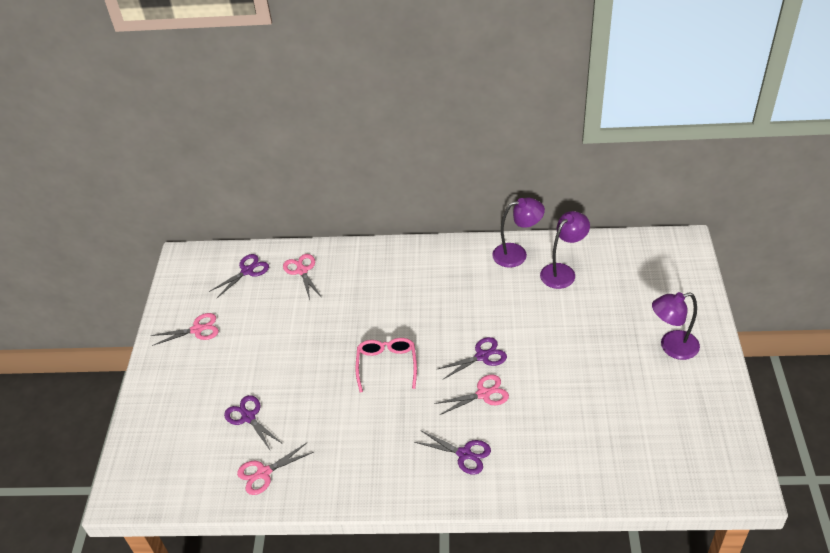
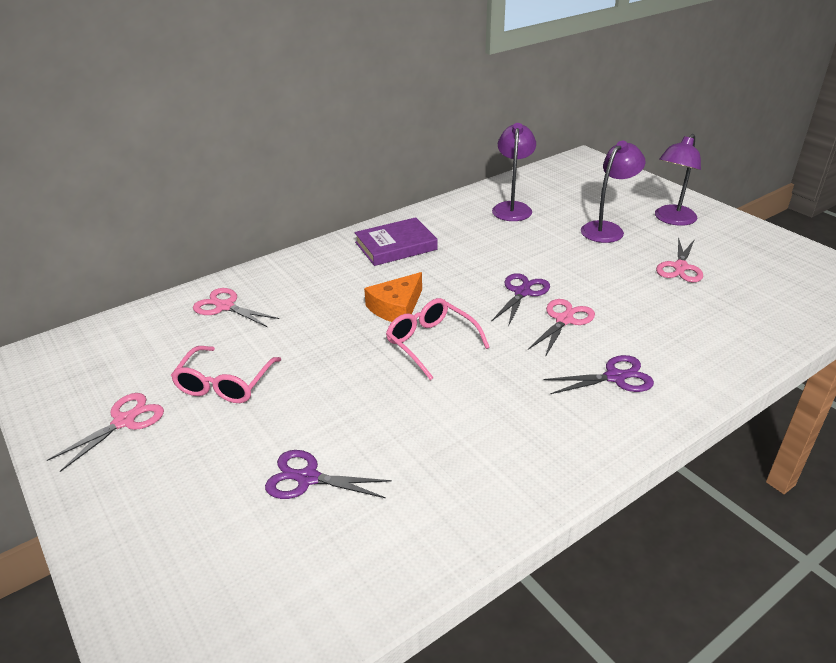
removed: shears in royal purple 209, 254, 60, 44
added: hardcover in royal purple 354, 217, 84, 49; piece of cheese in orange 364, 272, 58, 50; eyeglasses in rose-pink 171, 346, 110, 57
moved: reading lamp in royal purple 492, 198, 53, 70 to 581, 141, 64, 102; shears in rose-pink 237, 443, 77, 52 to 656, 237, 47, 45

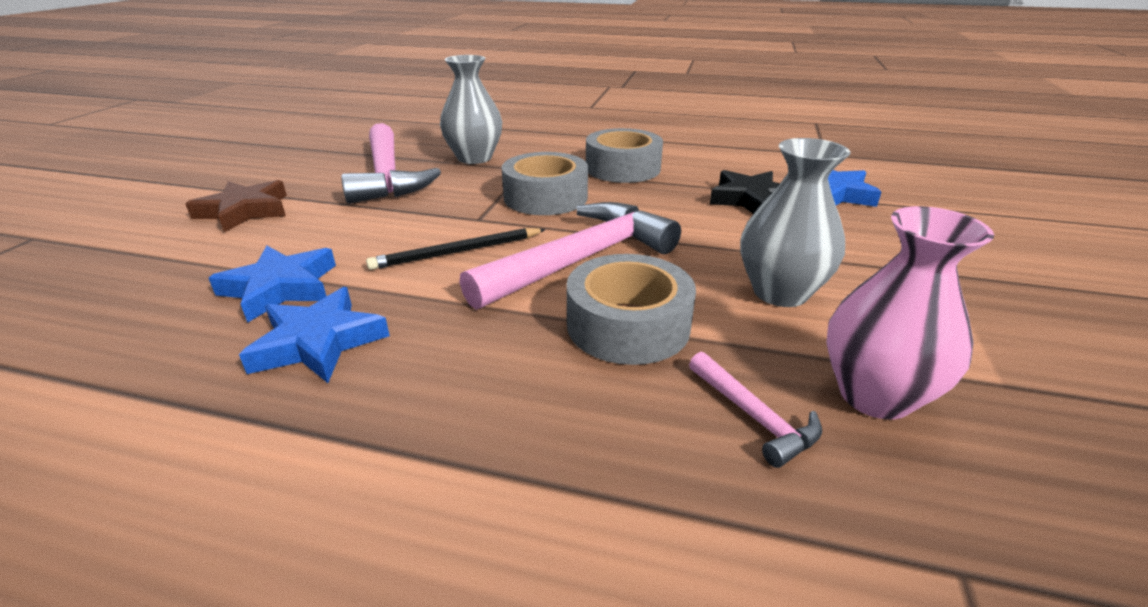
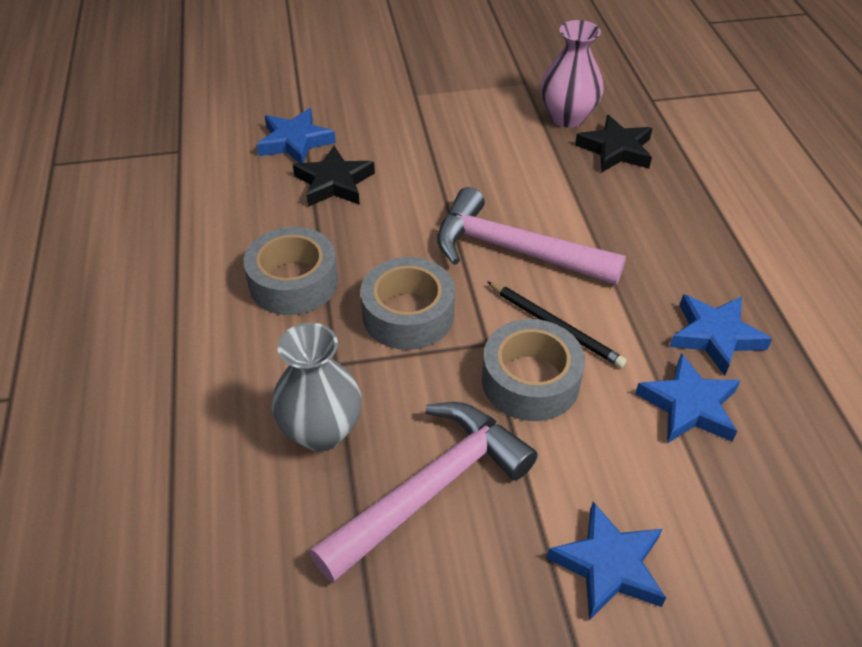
removed: flower vase in ash-grey 741, 138, 110, 169
moved: sticky tape in ash-grey 567, 254, 129, 111 to 482, 319, 103, 102
replaced: hammer in rose-pink 689, 352, 133, 116 to star shape in black 575, 115, 77, 58
recoloured: star shape in russet 185, 180, 102, 52 to star shape in blue 547, 502, 119, 118

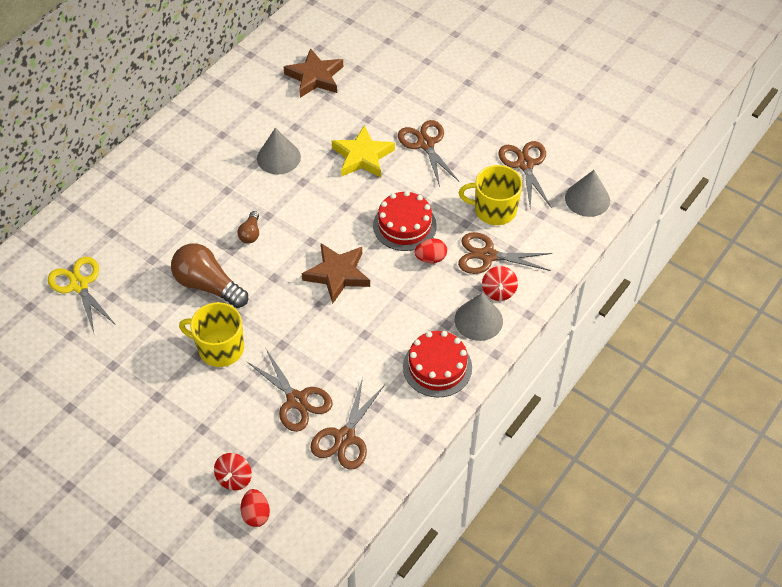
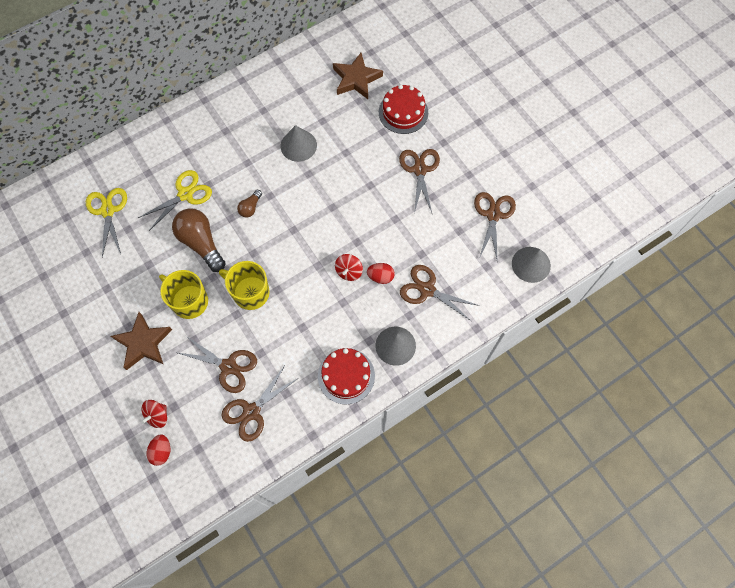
removed: star shape in bright yellow 332, 125, 63, 53
added: shears in bright yellow 138, 170, 74, 61
moved: mug in bright yellow 459, 165, 64, 60 to 219, 261, 50, 49; cake in red 373, 191, 64, 60 to 379, 85, 49, 49; star shape in russet 302, 243, 68, 61 to 111, 312, 61, 58; spinning top in red 482, 266, 36, 35 to 335, 254, 28, 27
turned: shears in russet 246, 349, 86, 83 = 175, 336, 82, 57 45 degrees counterclockwise

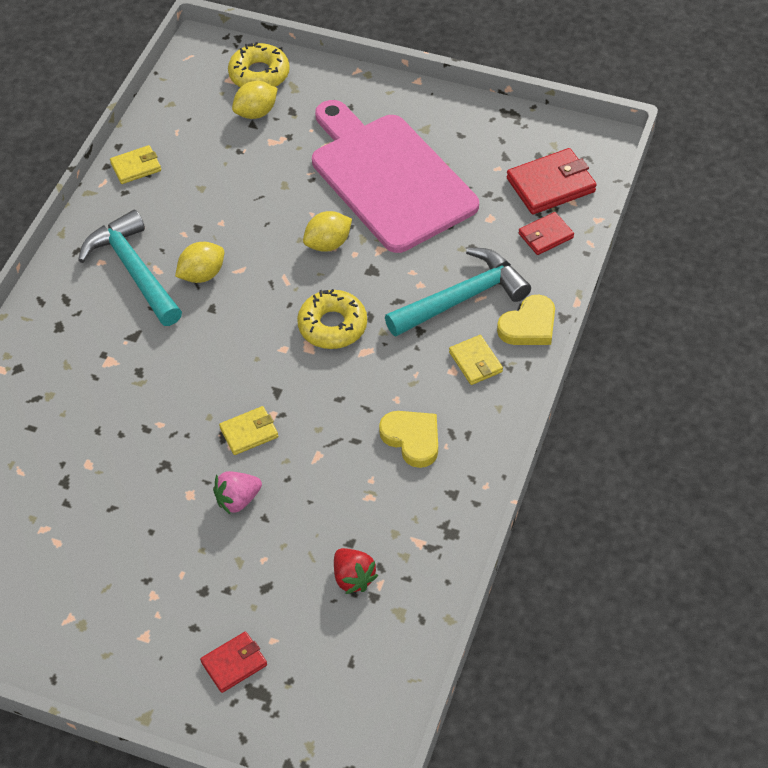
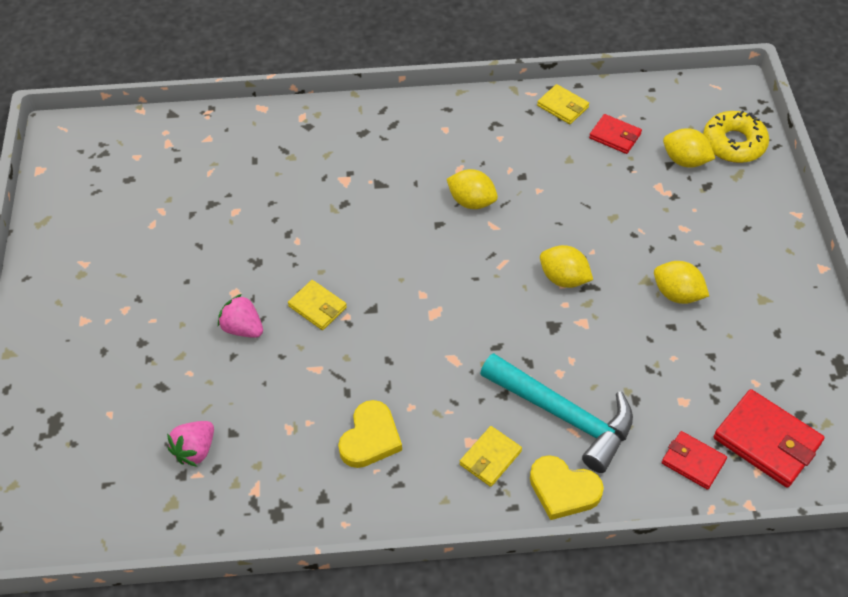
removed: hammer in aqua 78, 210, 104, 116; donut in bright yellow 297, 289, 70, 60
moved: billfold in red 200, 632, 67, 61 to 589, 114, 53, 40
replaced: chopping board in rose-pink 312, 100, 167, 153 to lemon in bright yellow 654, 261, 55, 43
recoloured: berry in red 334, 548, 44, 46 to berry in rose-pink 167, 421, 47, 46

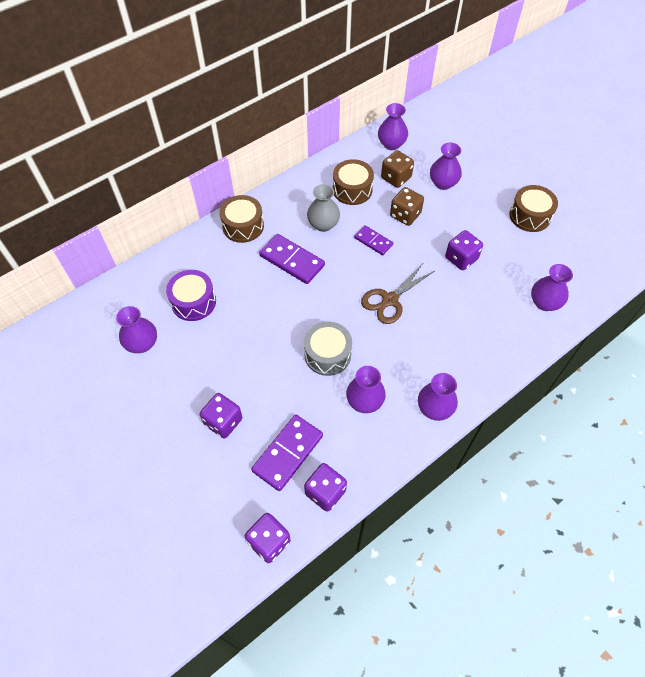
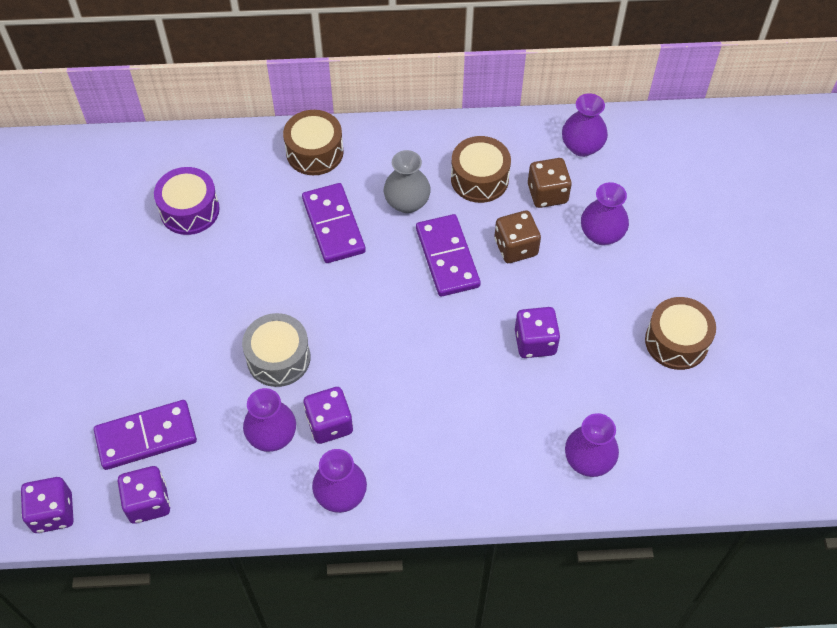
removed: shears in russet 361, 263, 73, 61; flower vase in royal purple 116, 306, 41, 47
moved: dice in royal purple 200, 393, 42, 46 to 304, 387, 49, 57
resized: domino piece in royal purple 354, 225, 39, 30 = 416, 214, 65, 83 x1.65

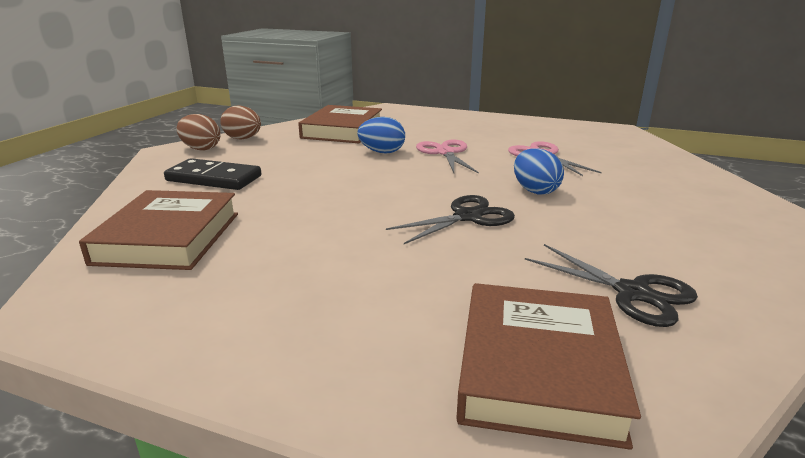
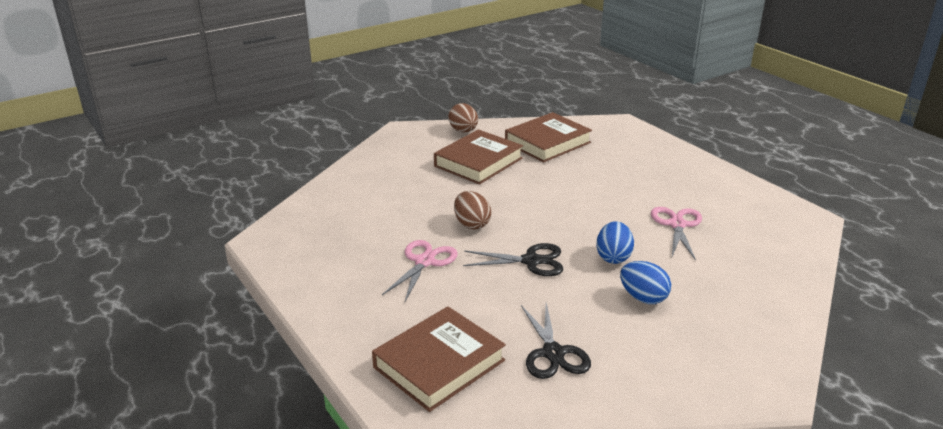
removed: domino piece in black 164, 158, 98, 32
moved: egg shape in russet 177, 114, 43, 36 to 454, 191, 37, 39; egg shape in blue 357, 117, 48, 37 to 620, 261, 51, 43; shears in rose-pink 416, 139, 63, 35 to 382, 240, 76, 61; hardcover in russet 79, 190, 159, 80 to 434, 130, 89, 54

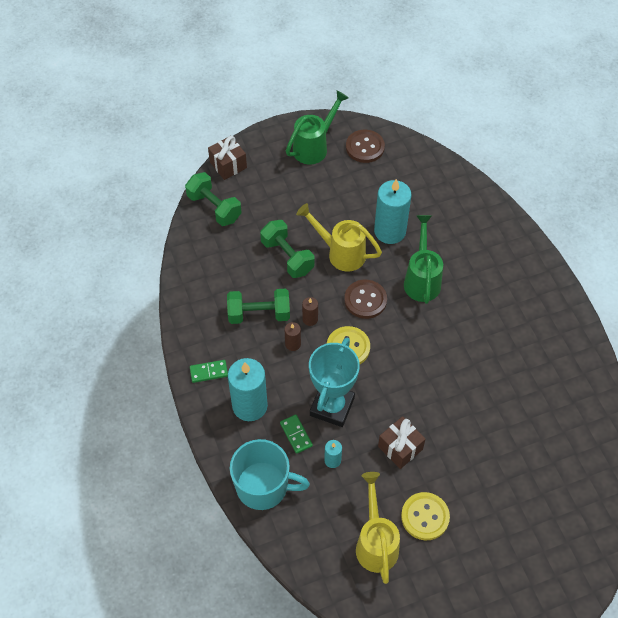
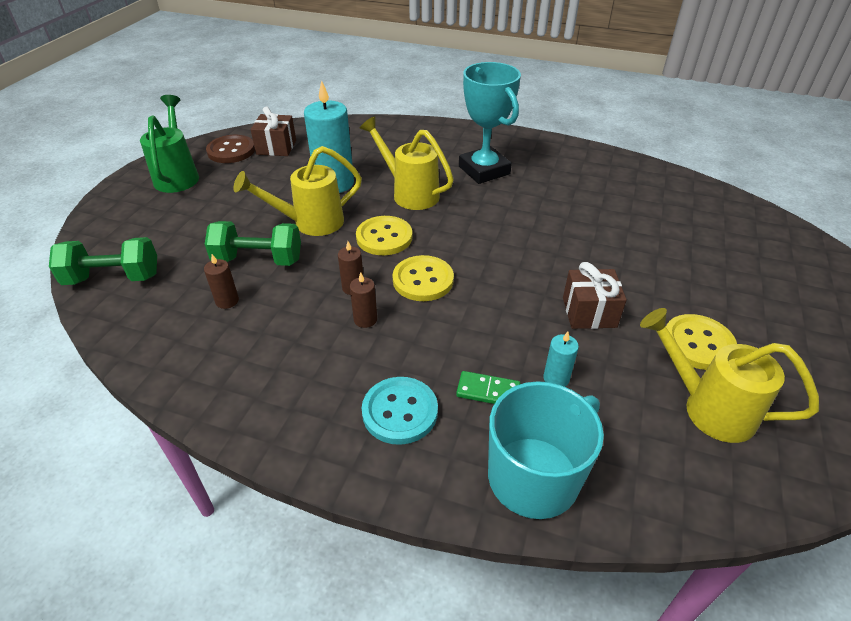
removed: dumbbell in leaf-green 227, 289, 63, 35; domino piece in leaf-green 190, 360, 38, 23
added: pillar candle in russet 204, 254, 35, 55
moved: gift in russet 208, 136, 39, 44 to 251, 106, 45, 50; prize cup in aqua 309, 338, 51, 89 to 459, 62, 62, 122
replaced: pillar candle in aqua 228, 358, 40, 63 to button in aqua 362, 377, 76, 68
recoloured: watering can in leaf-green 404, 215, 39, 89 to watering can in bright yellow 359, 116, 95, 94; button in russet 344, 280, 43, 39 to button in bright yellow 356, 216, 56, 39

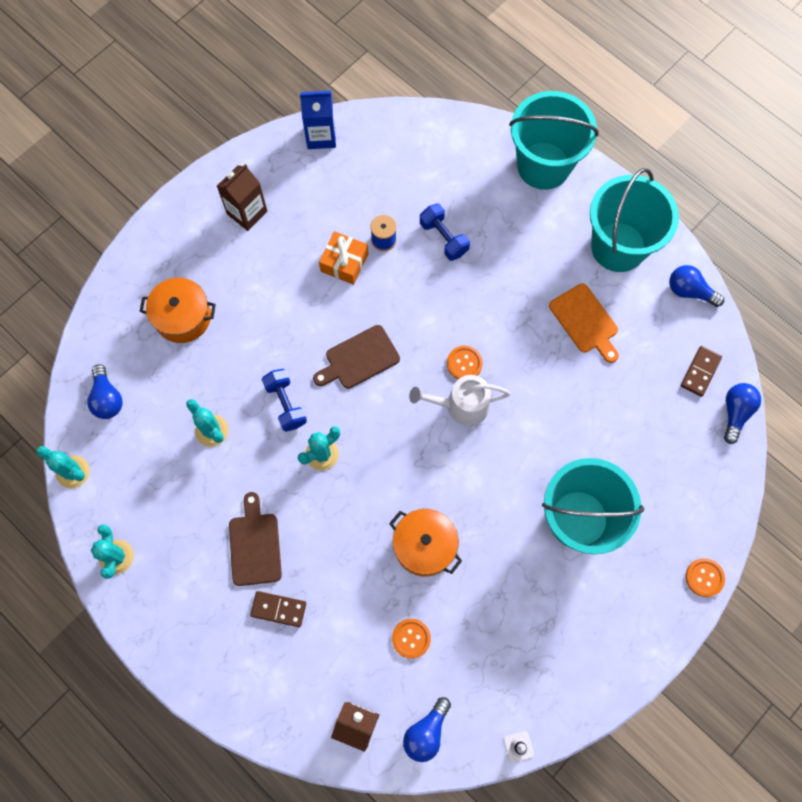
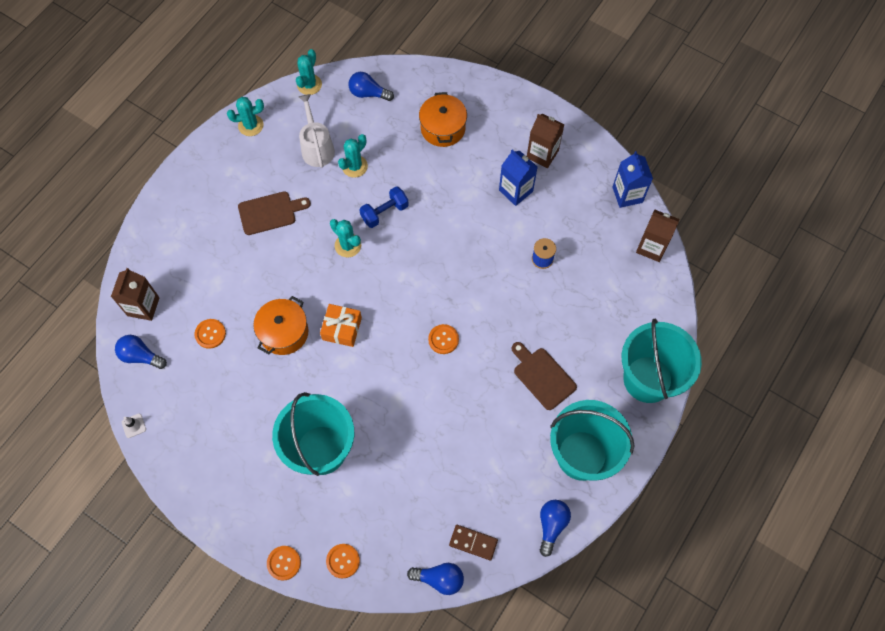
removed: dumbbell in blue 420, 204, 50, 57; chopping board in orange 549, 283, 70, 80; domino piece in russet 250, 591, 56, 36
added: milk carton in blue 499, 150, 39, 56; milk carton in russet 636, 209, 43, 53; button in orange 326, 544, 34, 34
moved: gift in orange 319, 231, 49, 54 to 320, 304, 42, 43; chopping board in russet 313, 325, 87, 64 to 512, 342, 65, 68; watering can in snow-white 409, 375, 102, 51 to 299, 94, 36, 74
turned: light bulb in blue 87, 364, 36, 55 = 348, 72, 46, 29 45 degrees clockwise

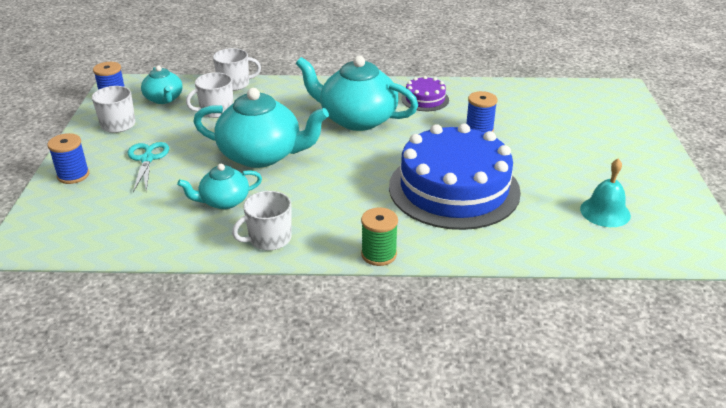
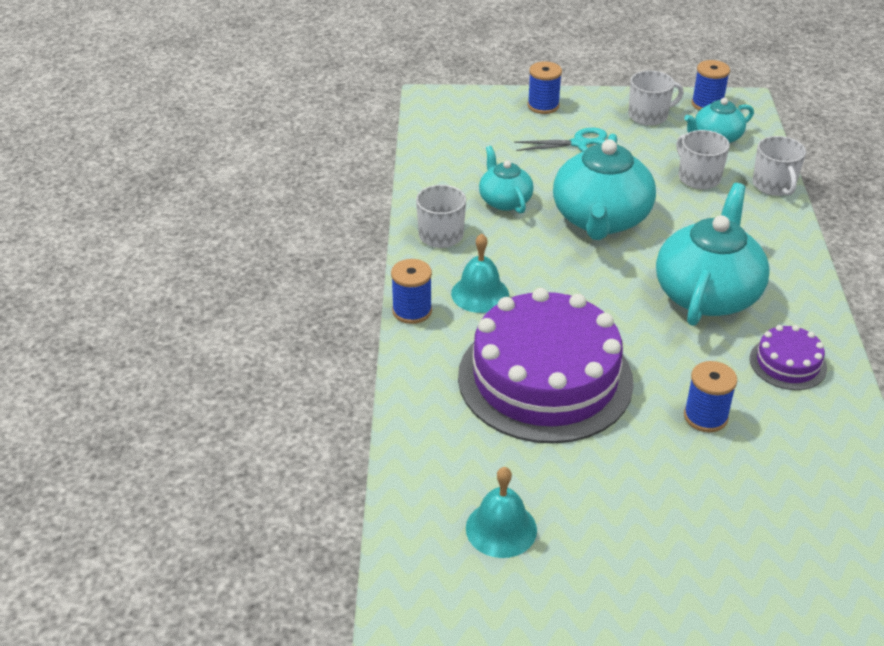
added: school bell in aqua 451, 234, 58, 79
recoloured: cake in blue 389, 123, 132, 107 to cake in royal purple 458, 288, 175, 156; bobbin in leaf-green 361, 207, 37, 59 to bobbin in blue 391, 259, 41, 65

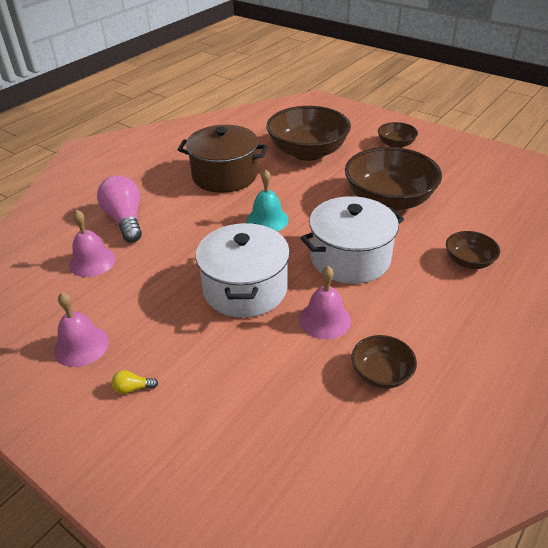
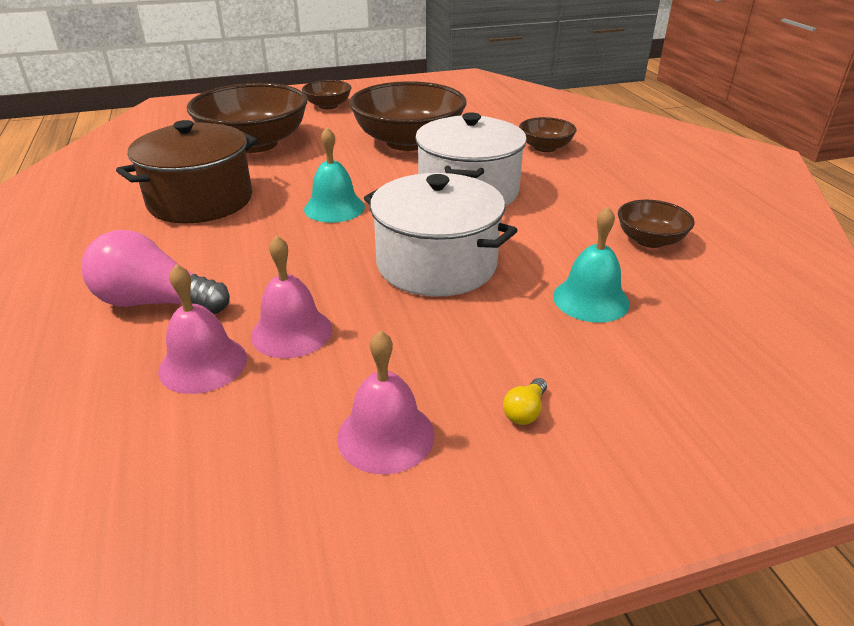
added: school bell in aqua 553, 206, 77, 117
moved: school bell in rose-pink 299, 266, 52, 74 to 251, 235, 81, 123

